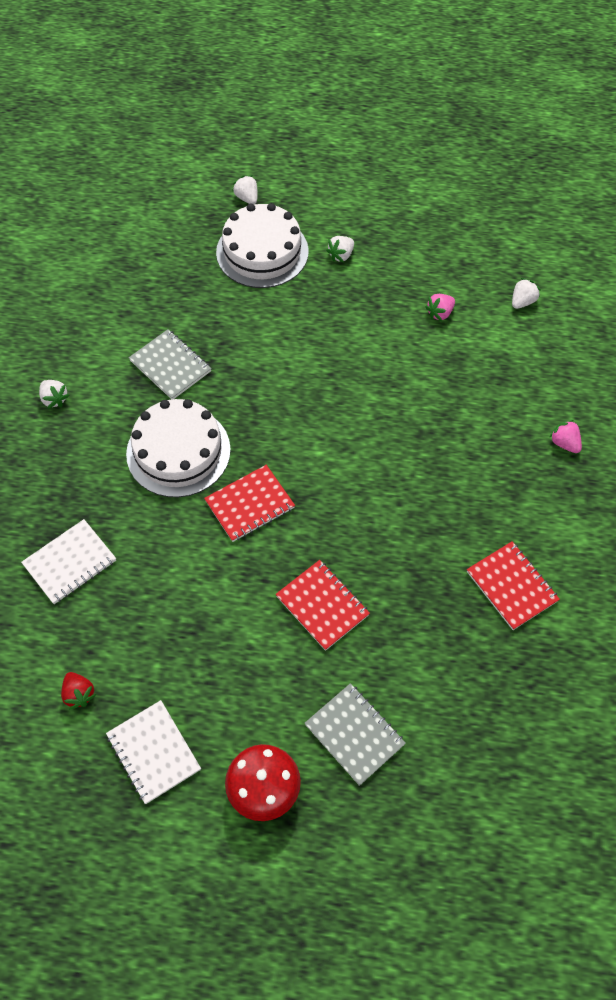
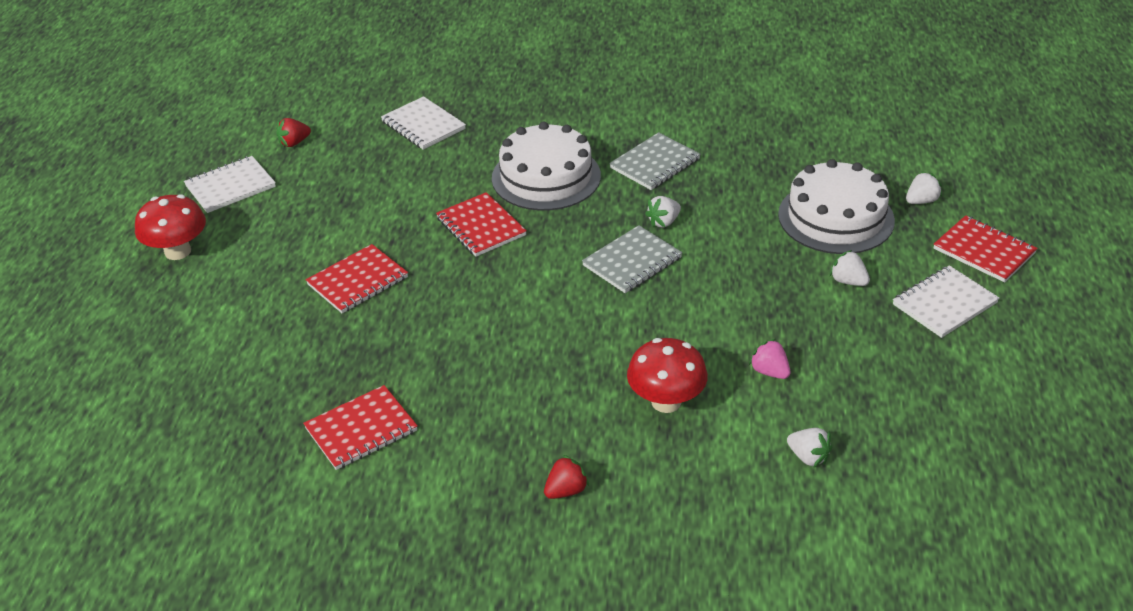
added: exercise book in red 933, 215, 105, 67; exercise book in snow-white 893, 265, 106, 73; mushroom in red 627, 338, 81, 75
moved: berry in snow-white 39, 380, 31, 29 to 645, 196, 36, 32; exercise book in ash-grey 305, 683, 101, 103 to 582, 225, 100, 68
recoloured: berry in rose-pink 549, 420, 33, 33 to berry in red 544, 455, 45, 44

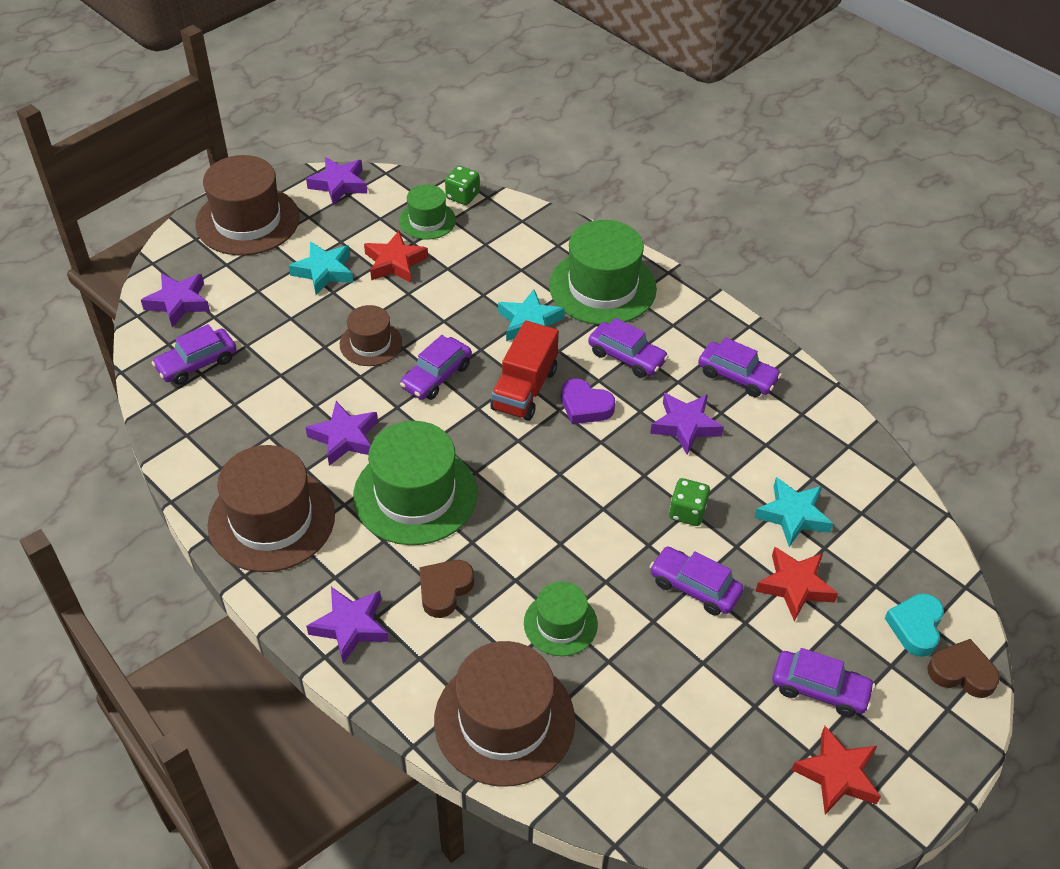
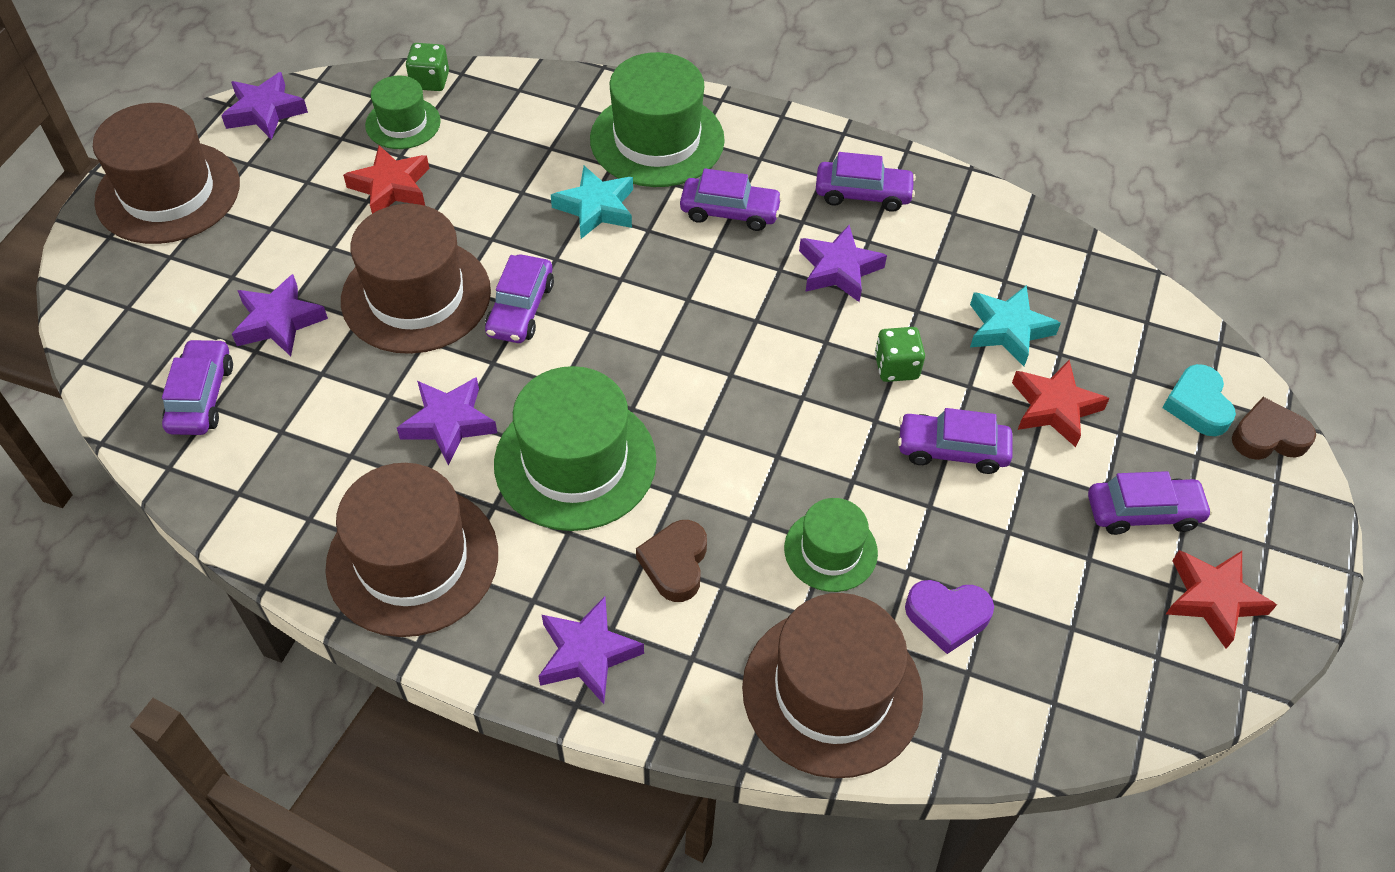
removed: star shape in aqua 288, 241, 65, 54; lorry in red 490, 321, 69, 100
moved: star shape in royal purple 141, 273, 69, 55 to 232, 274, 96, 82; heart in royal purple 561, 379, 54, 45 to 905, 580, 89, 74
turned: toy car in royal purple 152, 324, 85, 61 = 162, 338, 71, 97 150 degrees clockwise
resized: top hat in russet 340, 305, 62, 61 = 341, 204, 150, 150 x1.80

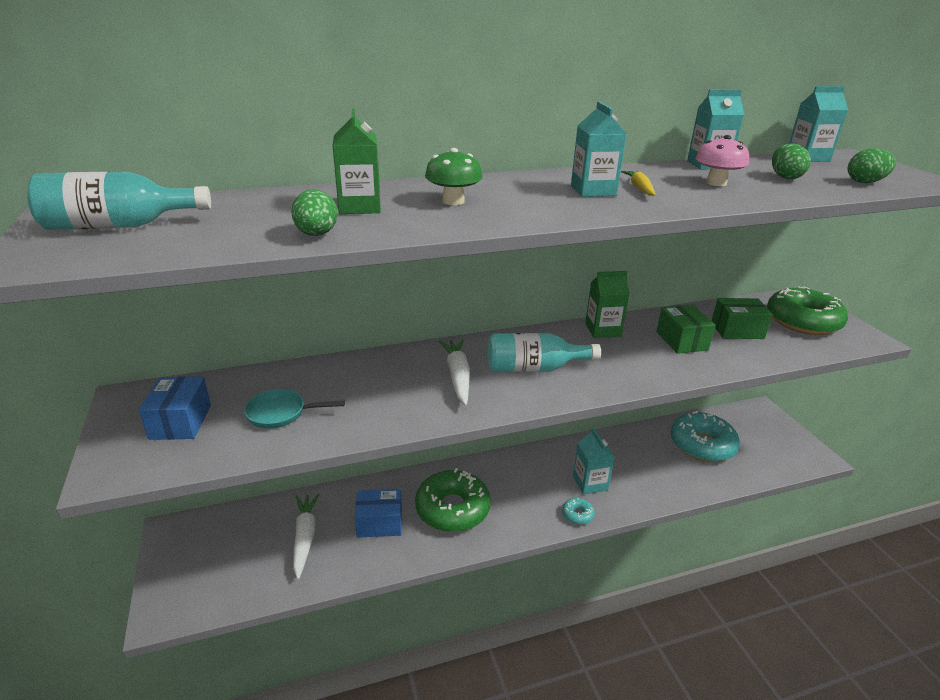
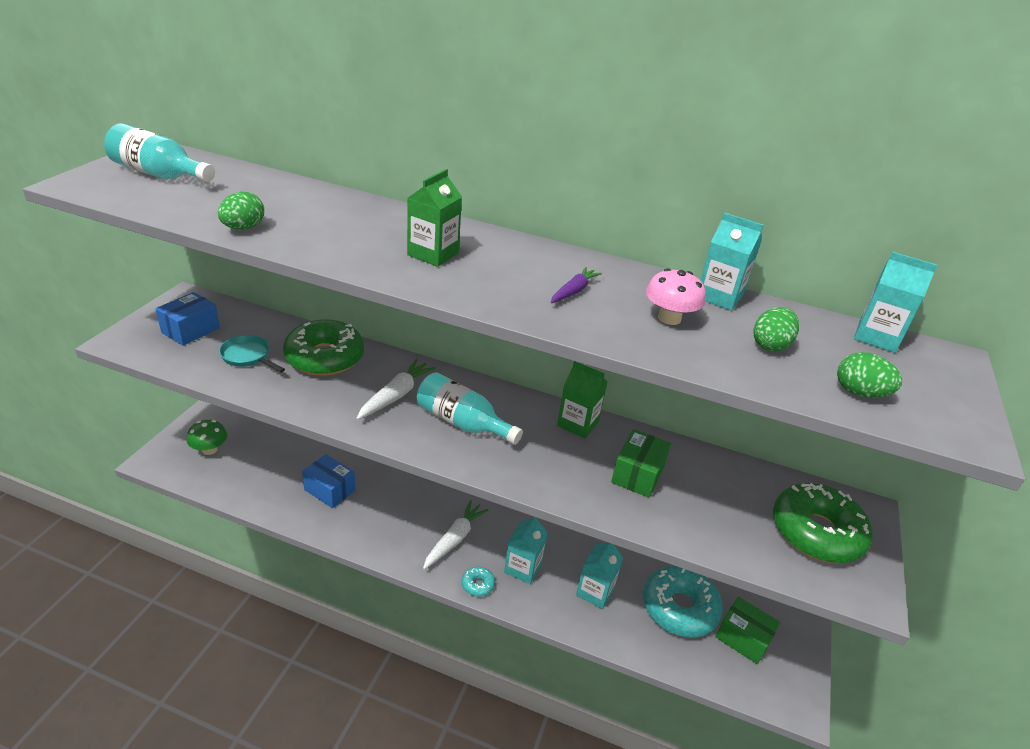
moved: milk carton in aqua 571, 101, 55, 96 to 576, 543, 47, 66; milk carton in leaf-green 332, 109, 49, 105 to 407, 169, 55, 98; mushroom in leaf-green 425, 148, 57, 57 to 187, 420, 40, 35; parcel in leaf-green 712, 298, 61, 41 to 716, 597, 64, 67; donut in leaf-green 415, 468, 76, 64 to 283, 319, 81, 57; root vegetable in snow-white 293, 494, 27, 85 to 423, 500, 66, 70
recoloured: root vegetable in bright yellow 621, 171, 34, 25 to root vegetable in royal purple 551, 267, 51, 36

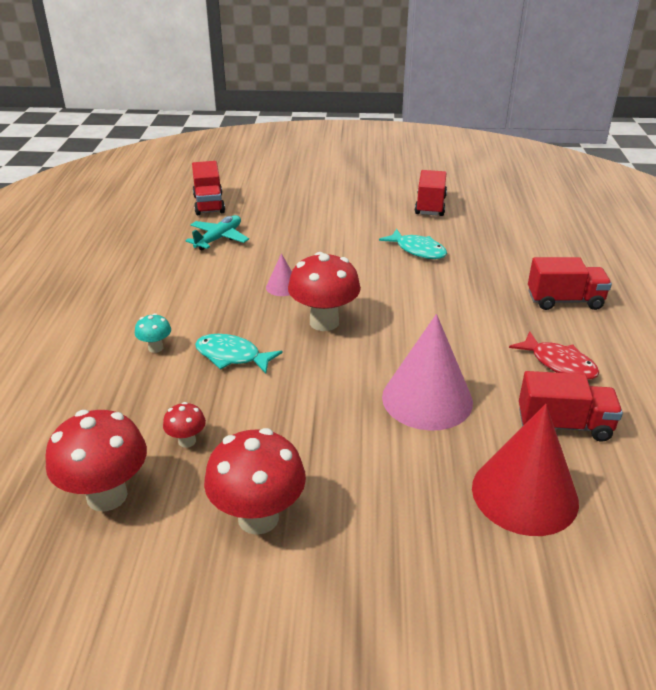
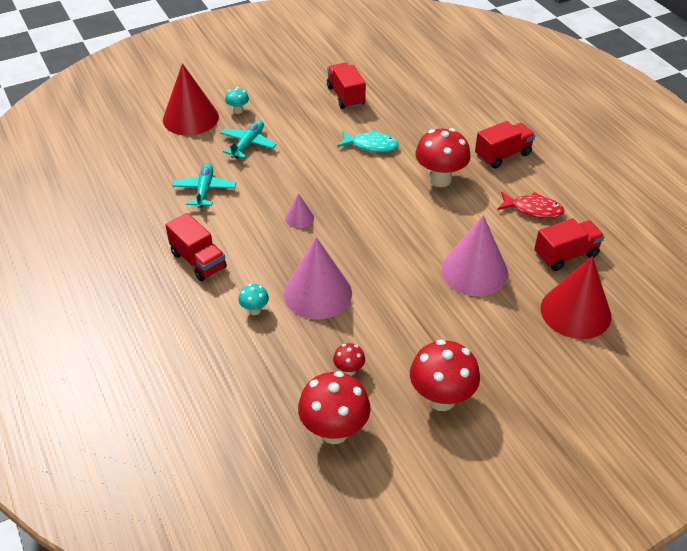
added: cone shape in red 163, 63, 56, 73; mushroom in aqua 225, 87, 24, 27; plane in aqua 221, 120, 56, 38
moved: lorry in red 192, 161, 33, 54 to 165, 213, 62, 68; mushroom in red 288, 252, 73, 79 to 415, 128, 56, 59
replaced: toy fish in aqua 195, 334, 87, 39 to cone shape in rose-pink 284, 237, 68, 83

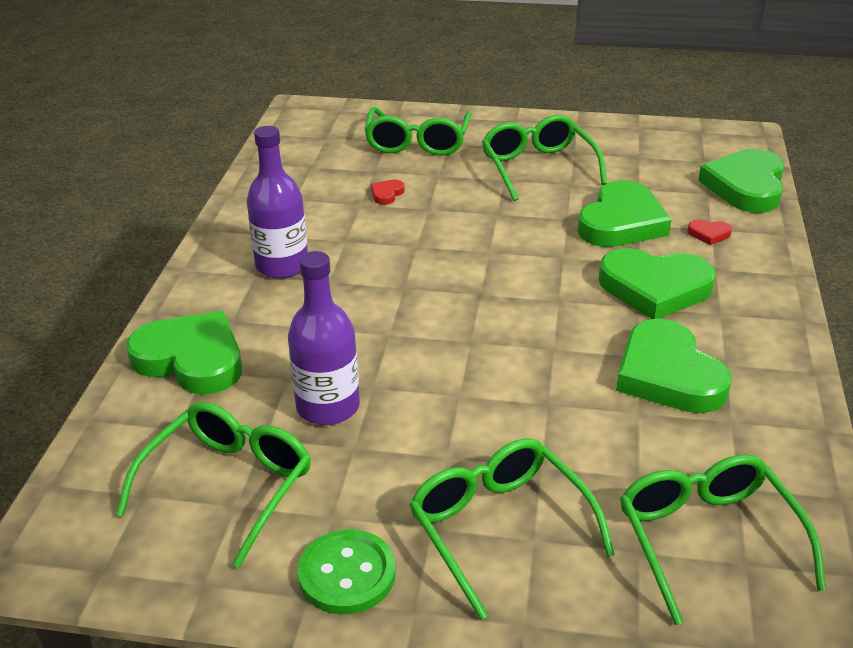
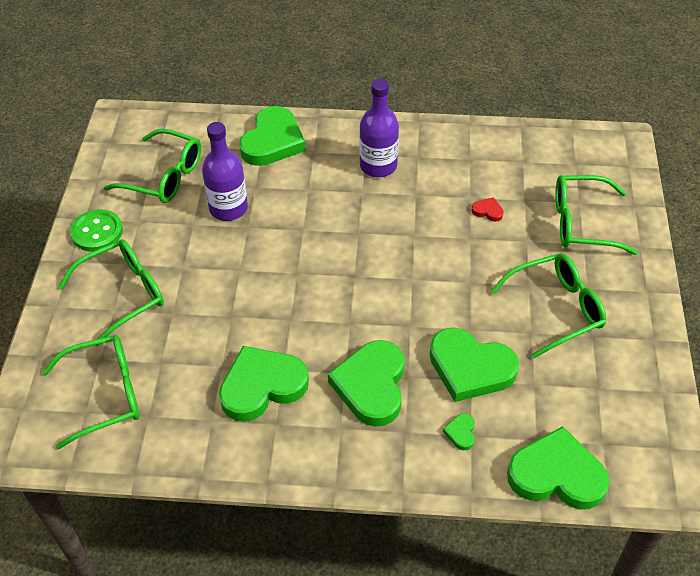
recoloured: heart in red 688, 220, 44, 25 to heart in leaf-green 443, 413, 32, 37

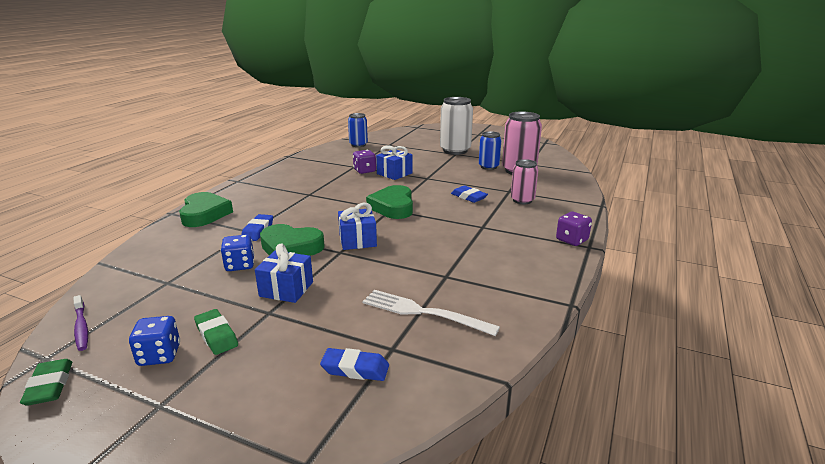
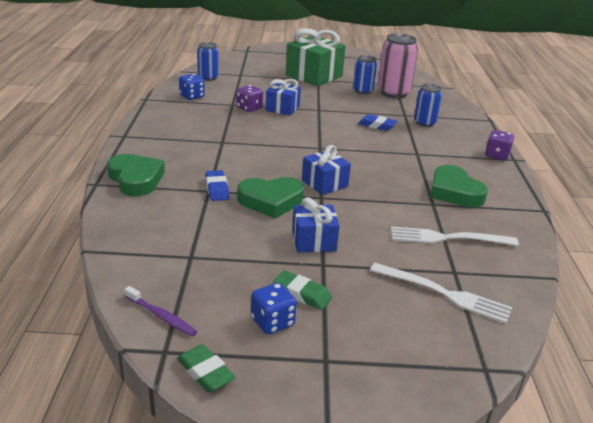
moved: heart in leaf-green 366, 185, 47, 34 to 430, 165, 58, 42; dice in blue 221, 235, 33, 36 to 179, 74, 26, 26
replaced: soda can in snow-white 440, 97, 33, 58 to gift in leaf-green 286, 28, 60, 58; gum eraser in blue 320, 348, 69, 33 to fork in snow-white 370, 263, 142, 61
recoloured: soda can in rose-pink 511, 159, 27, 45 to soda can in blue 414, 84, 28, 43

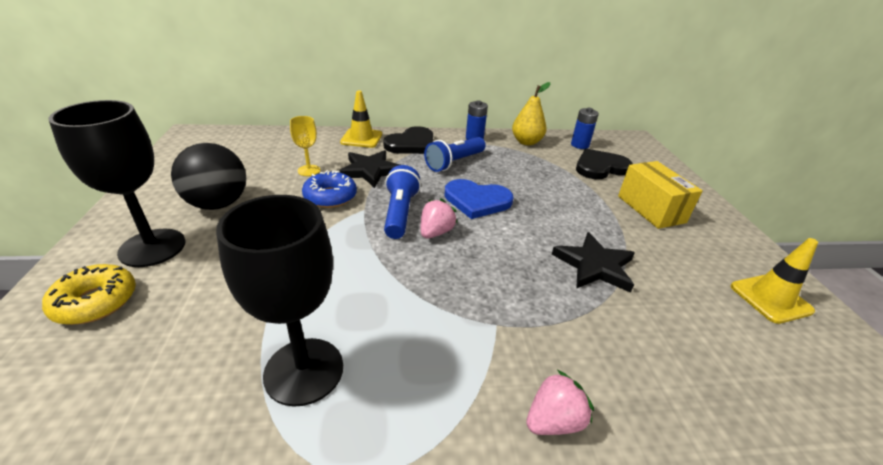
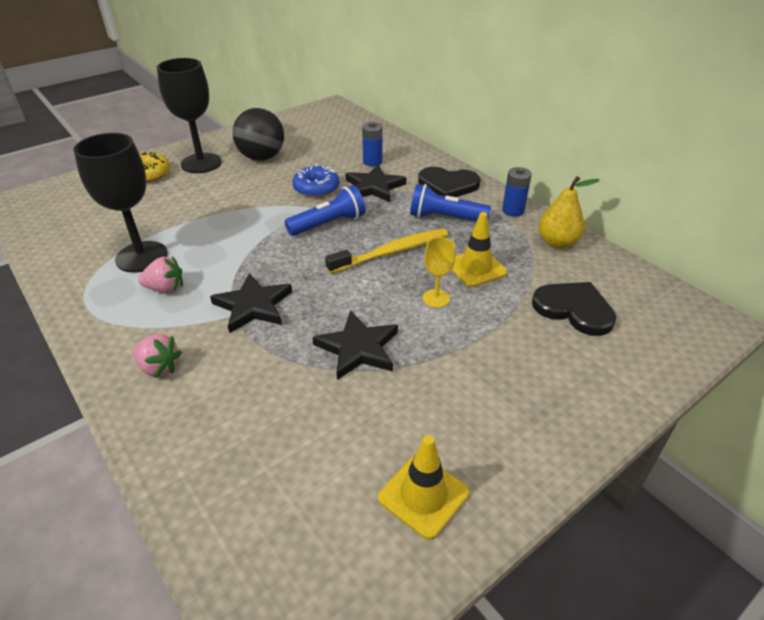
removed: parcel in bright yellow 618, 161, 85, 68
added: star shape in black 210, 273, 82, 60
moved: safety cone in bright yellow 340, 91, 42, 57 to 452, 212, 55, 75; AA battery in blue 571, 108, 28, 41 to 362, 122, 21, 44; goblet in bright yellow 290, 116, 31, 60 to 423, 237, 33, 71; berry in rose-pink 421, 198, 36, 40 to 138, 256, 45, 37
replaced: heart in blue 445, 179, 69, 40 to toothbrush in bright yellow 325, 229, 123, 45

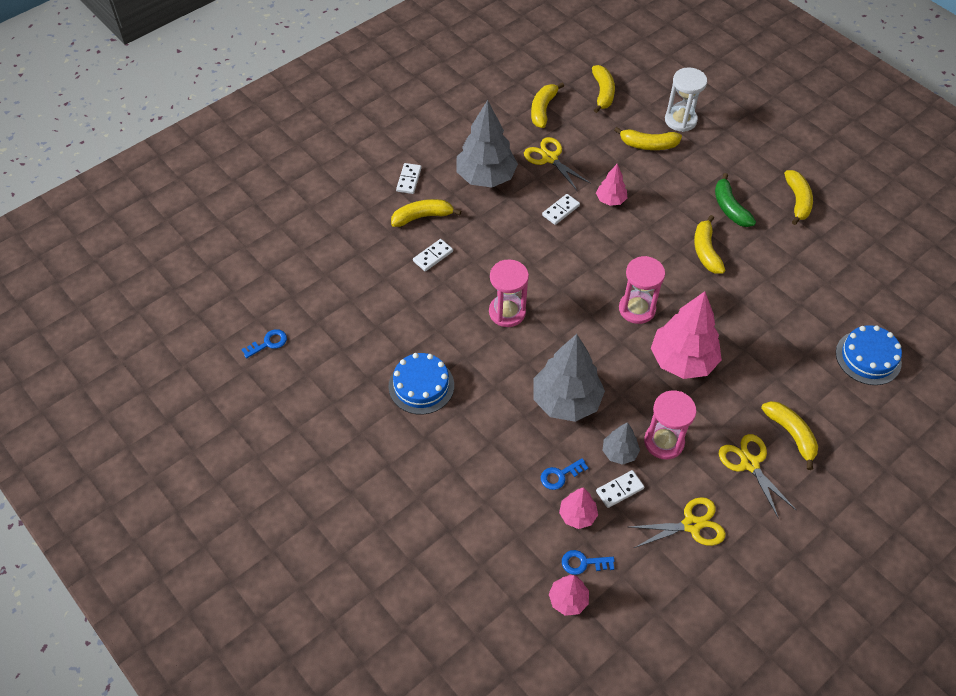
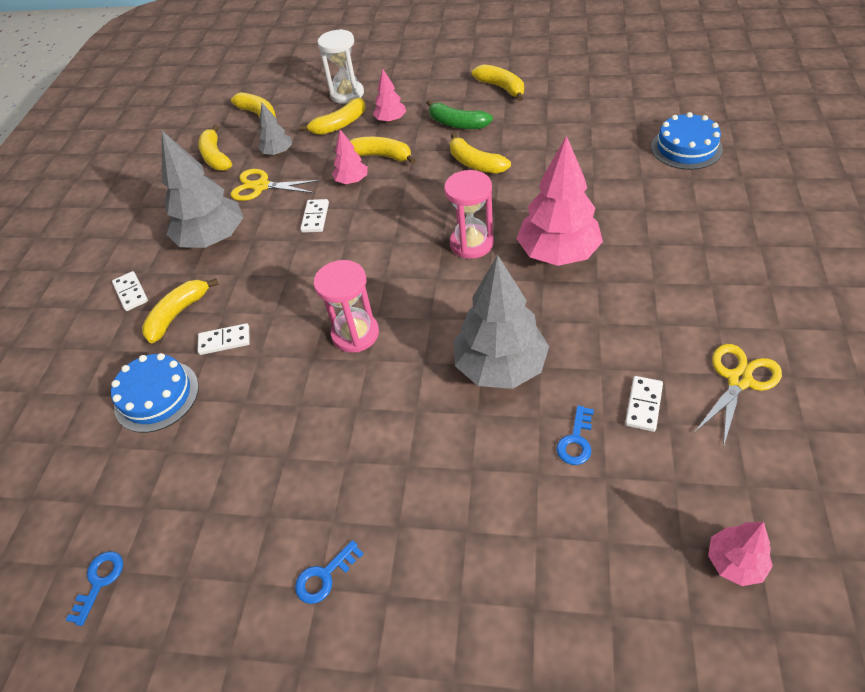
removed: hourglass in rose-pink 644, 390, 53, 69; shears in bright yellow 719, 434, 77, 85
moved: cake in blue 389, 353, 65, 61 to 111, 353, 88, 80; banana fruit in bright yellow 761, 401, 57, 69 to 350, 137, 66, 27; fir tree in ash-grey 603, 422, 37, 43 to 258, 103, 34, 53; fir tree in rose-pink 559, 487, 39, 42 to 373, 69, 33, 54; latchkey in blue 562, 550, 52, 25 to 295, 540, 69, 64
turned: domino piece in snow-white 413, 239, 40, 32 = 198, 323, 52, 32 75 degrees clockwise

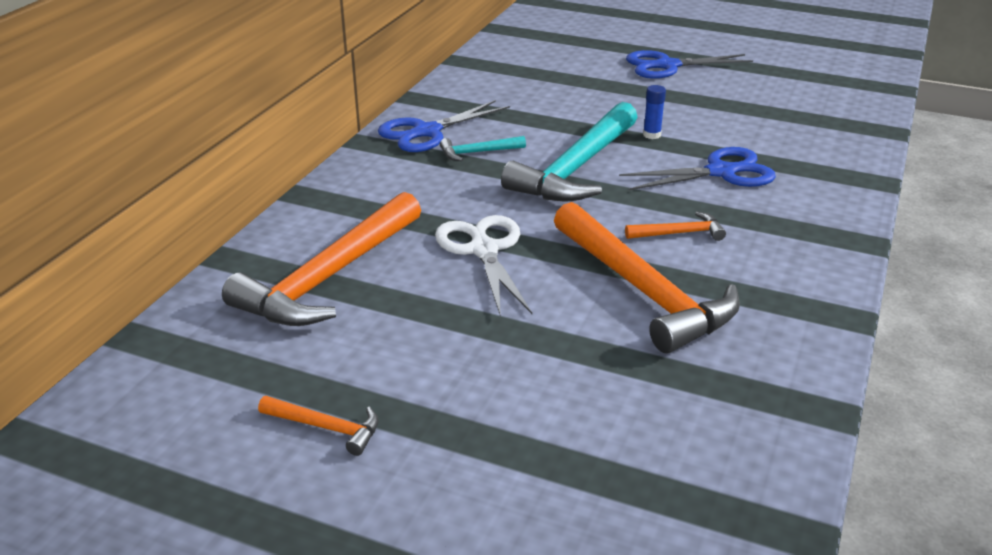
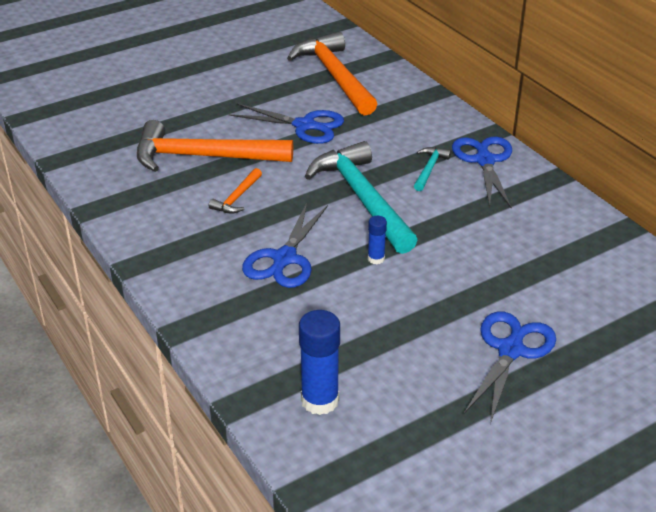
removed: hammer in orange 258, 396, 121, 60
added: glue in blue 299, 310, 41, 105
recoloured: shears in snow-white 435, 215, 97, 102 to shears in blue 229, 104, 115, 40

